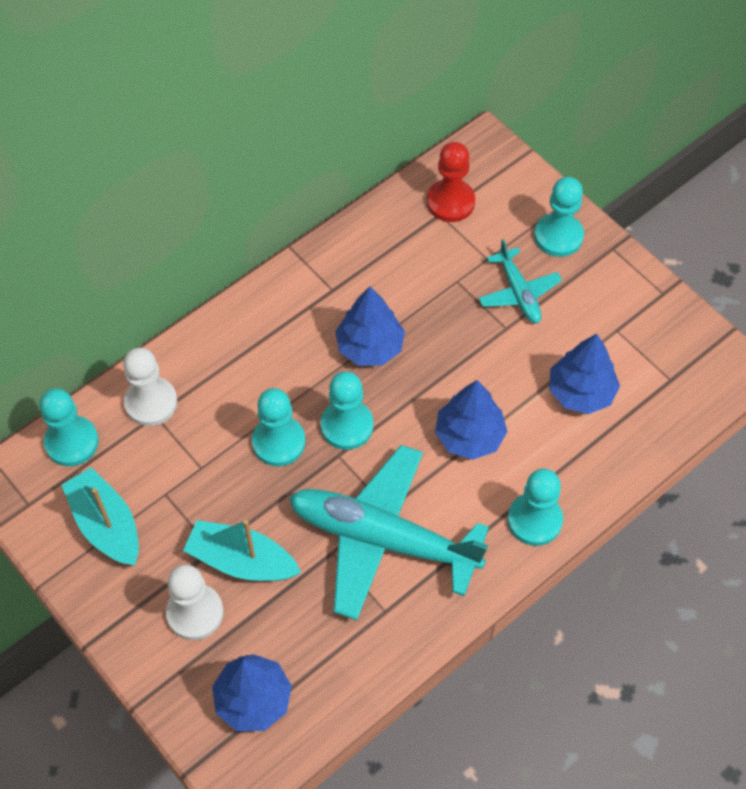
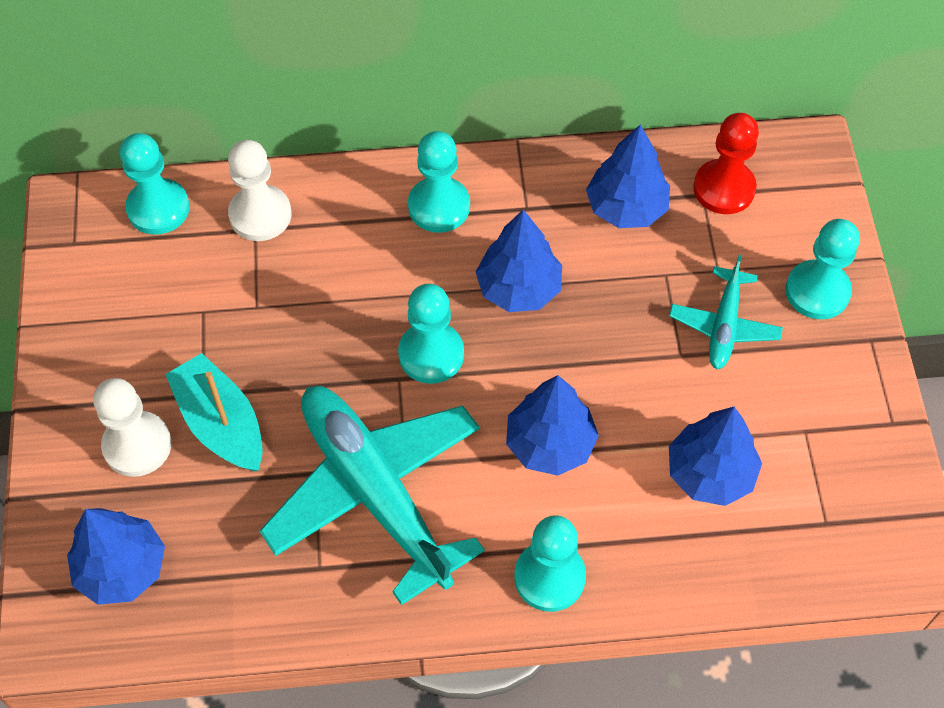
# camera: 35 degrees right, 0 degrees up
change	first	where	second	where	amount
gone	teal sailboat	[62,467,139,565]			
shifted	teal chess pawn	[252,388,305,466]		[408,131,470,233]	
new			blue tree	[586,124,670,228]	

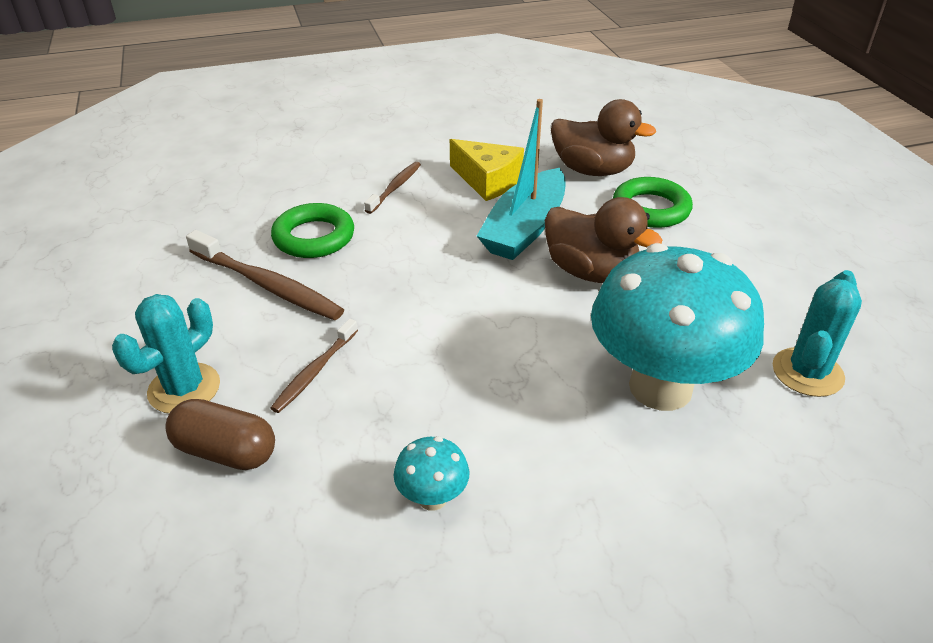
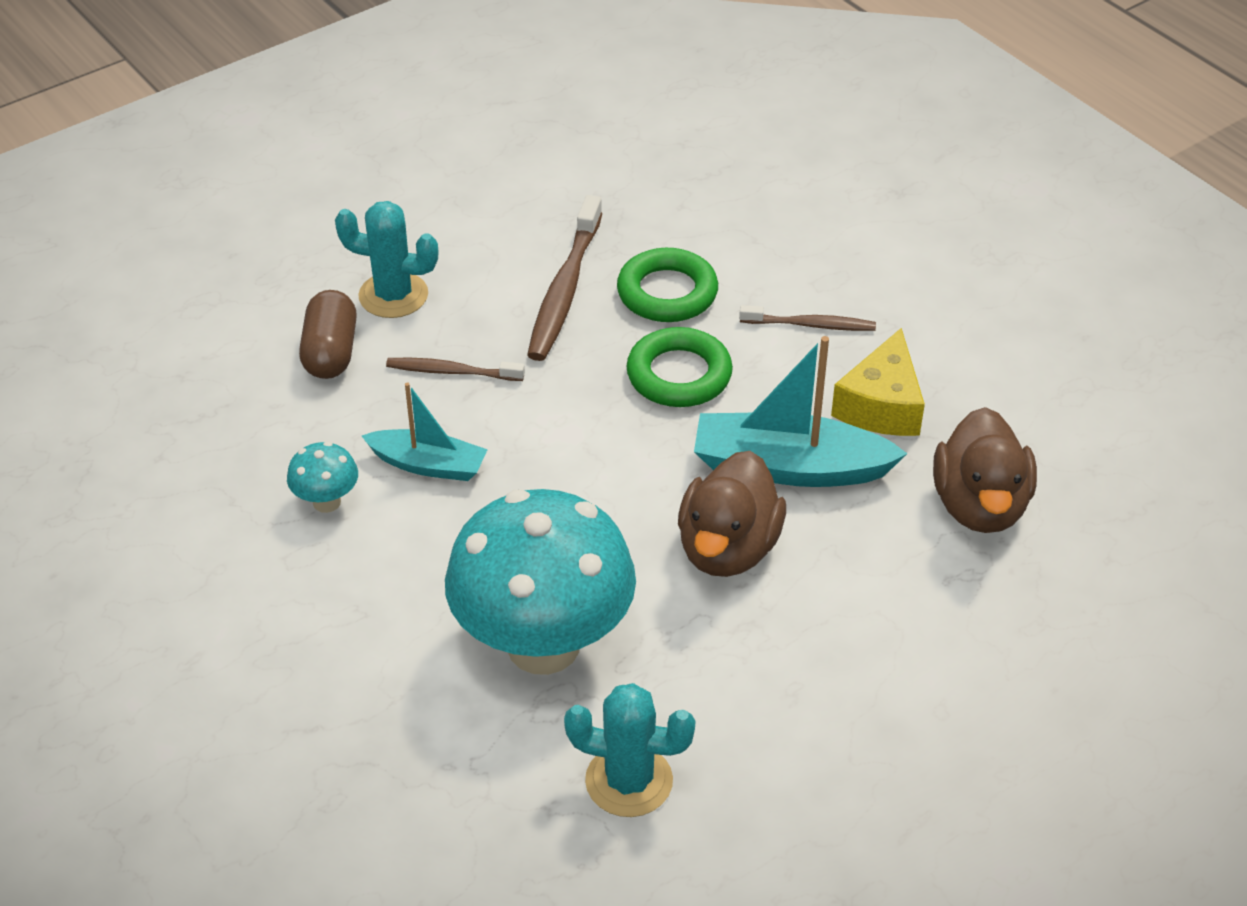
# camera: 70 degrees right, 5 degrees up
change	first	where	second	where	amount
shifted	green hoop	[613,177,693,228]		[626,327,733,407]	
new			teal sailboat	[362,382,488,481]	

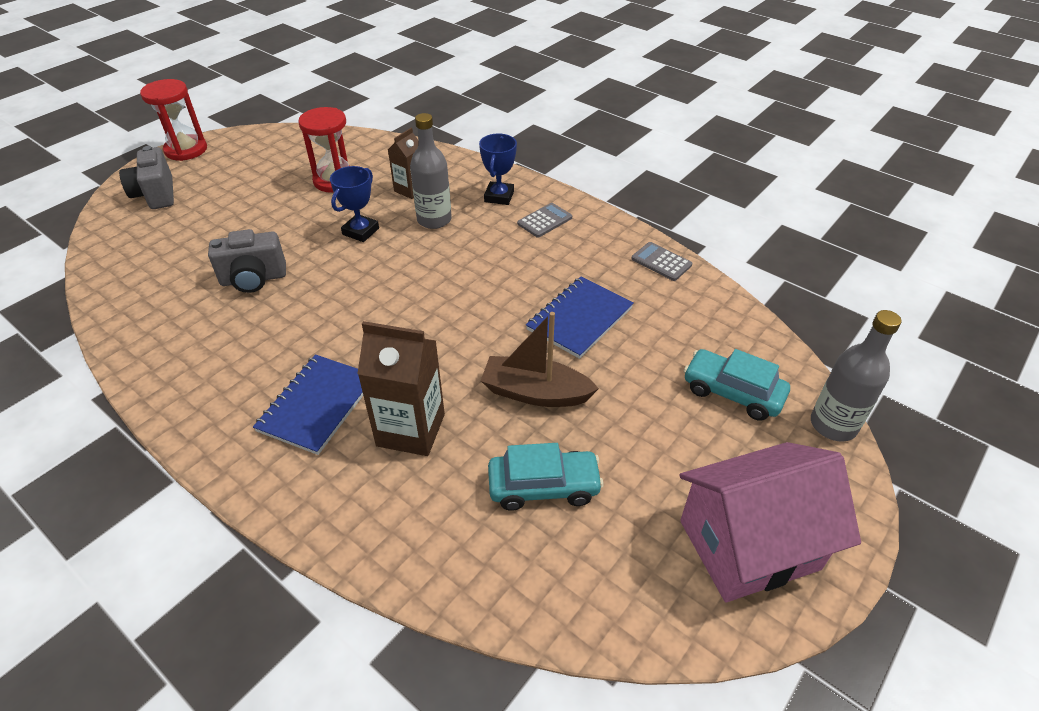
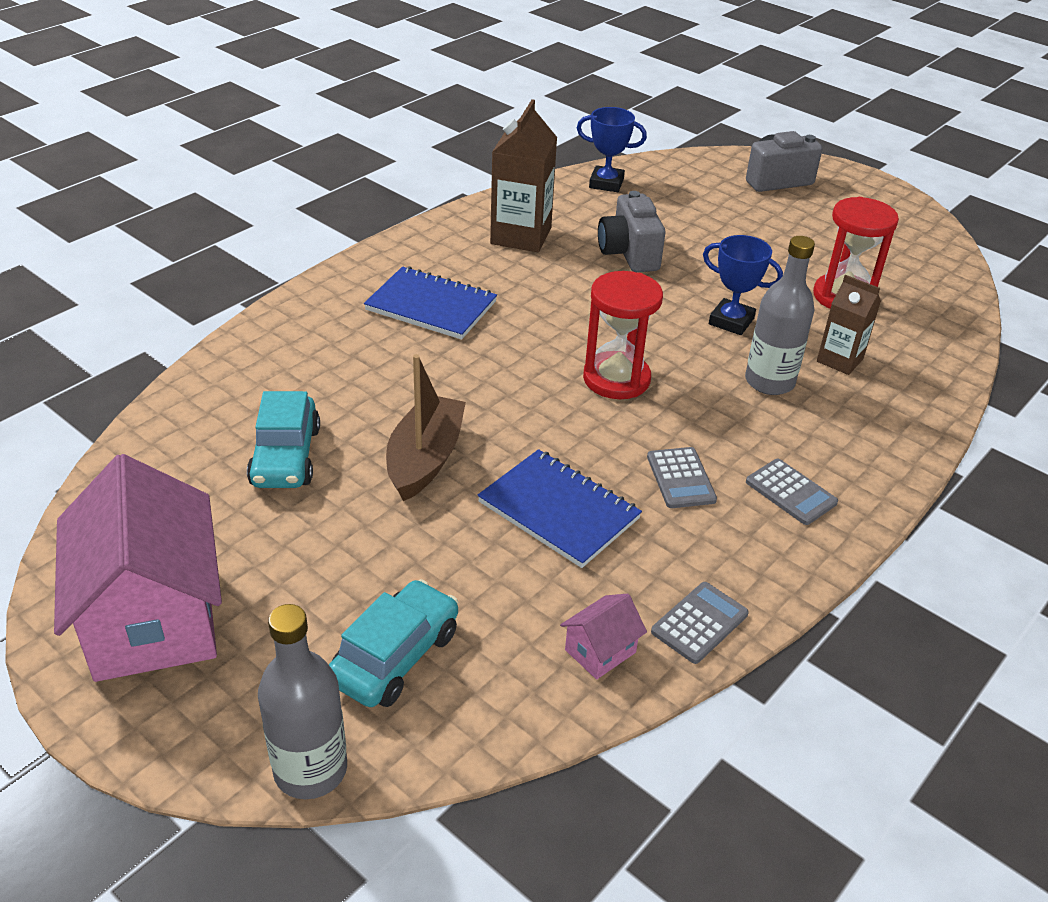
# camera: 90 degrees right, 5 degrees down
change	first	where	second	where	amount
shifted	red sand timer	[140,79,207,161]		[583,271,663,399]	
shifted	brown milk carton	[357,321,445,456]		[490,99,557,252]	
shifted	blue prize cup	[479,133,517,205]		[577,107,647,192]	
new			rose-pink cottage	[560,594,647,679]	
new			ash-grey calculator	[647,447,717,508]	

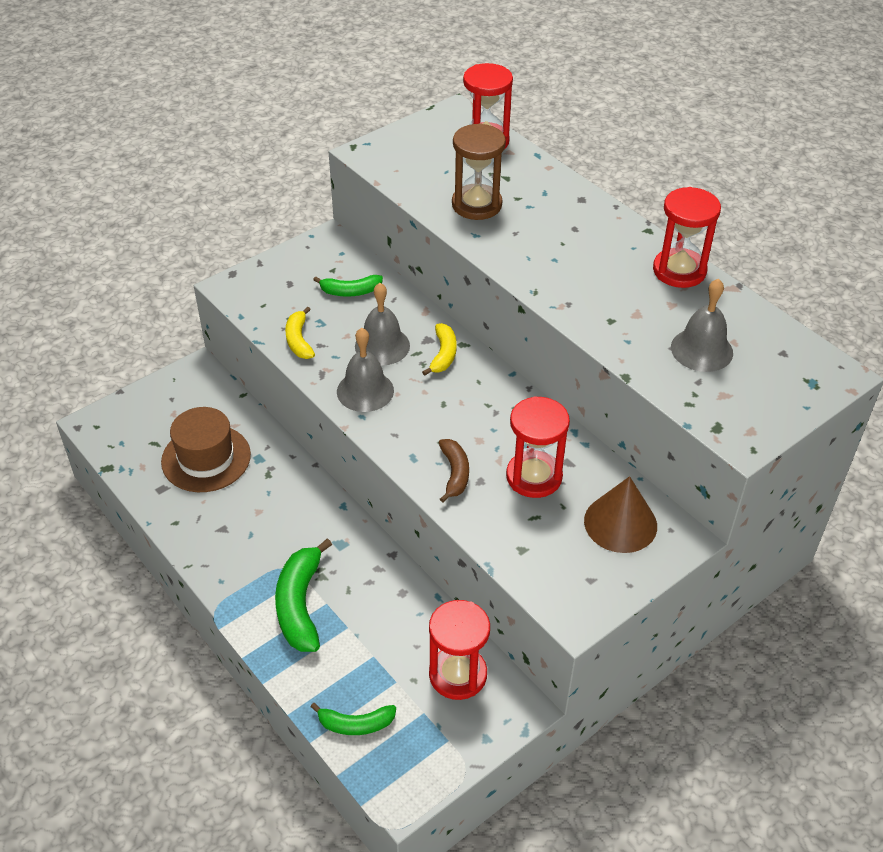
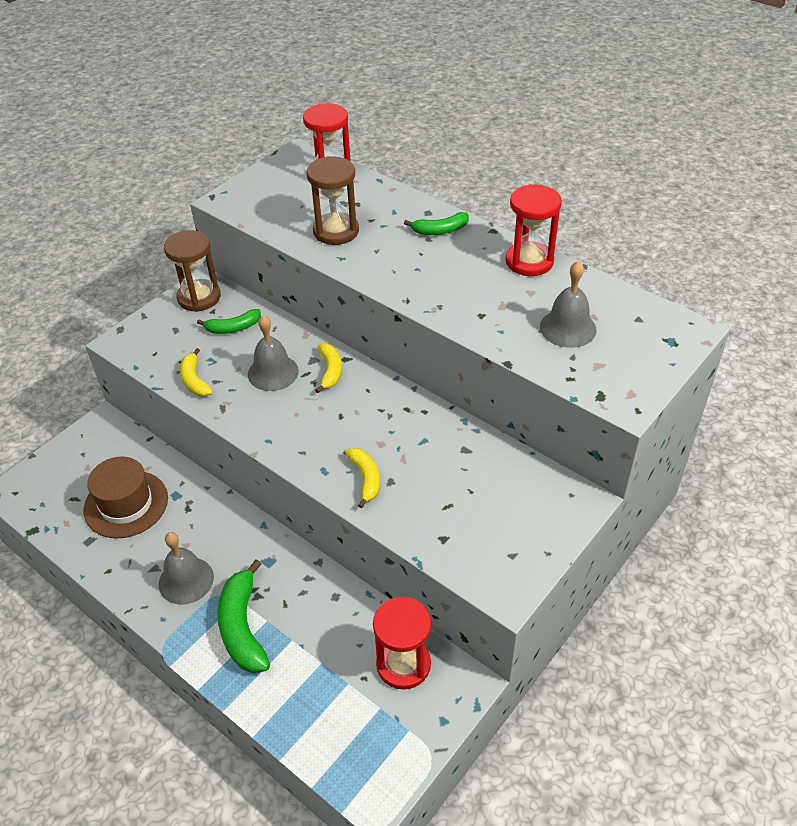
# camera: 10 degrees left, 0 degrees up
change	first	where	second	where	amount
shifted	green banana	[311,703,396,735]		[404,212,469,235]	
shifted	ash-grey bell	[337,328,394,412]		[159,532,214,605]	
repainted	brown banana	[439,439,469,502]	yellow banana	[345,448,380,509]	
gone	red sand timer	[506,396,570,498]			
gone	brown cone	[584,476,657,553]			
new			brown sand timer	[164,230,221,312]	

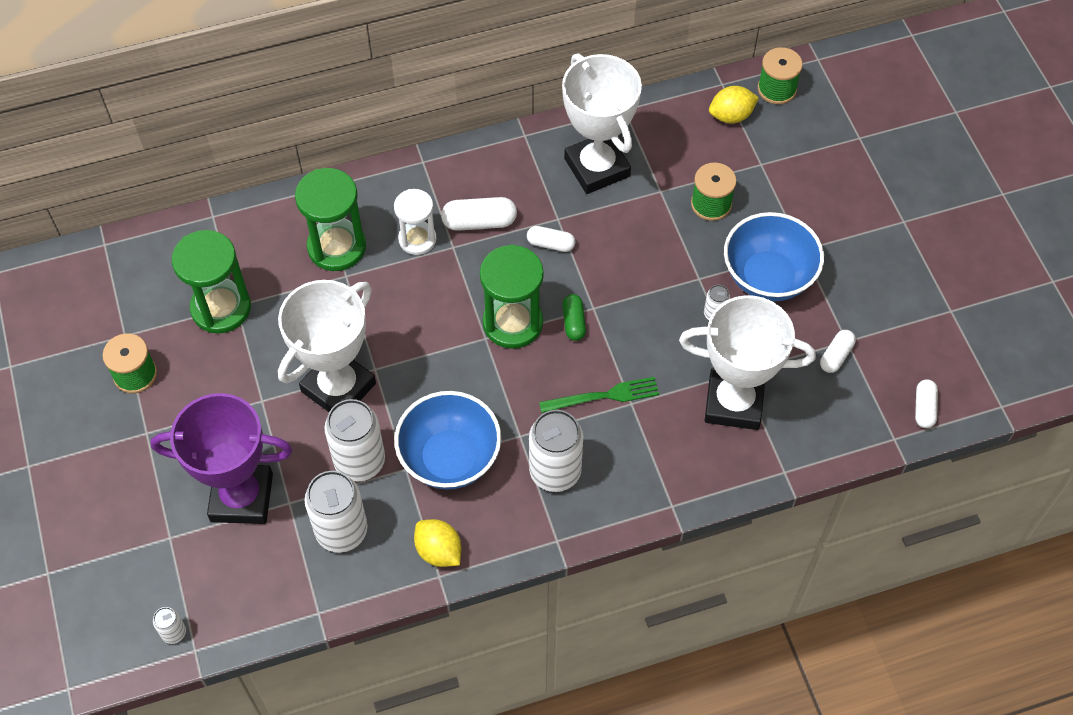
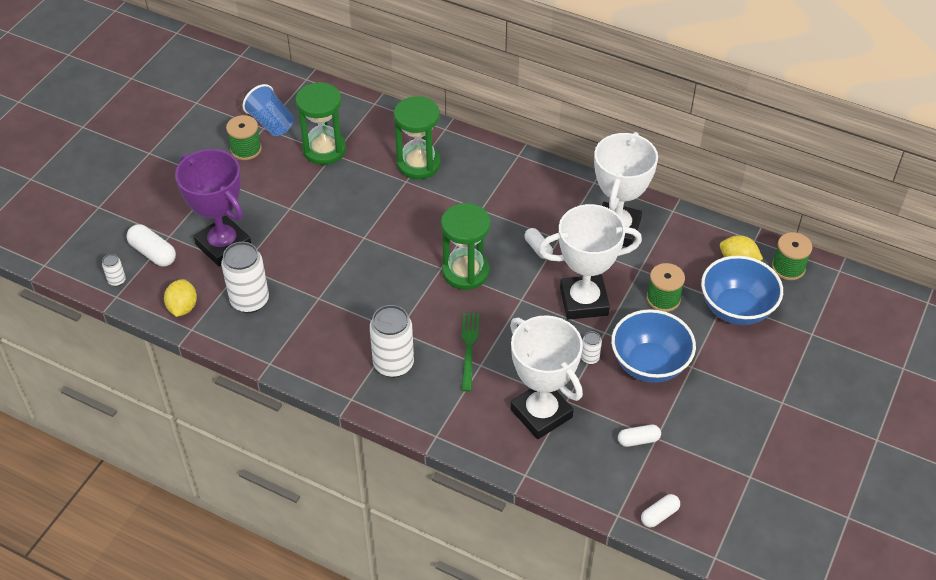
# camera: 45 degrees right, 10 degrees down
change	first	where	second	where	amount
shifted	snow-white prize cup	[278,280,376,412]		[538,204,642,320]	
gone	snow-white can	[324,399,385,481]			
gone	snow-white sand timer	[394,189,437,255]			
shifted	blue deep dish	[394,391,501,490]		[701,255,783,325]	
shifted	yellow citrus fruit	[414,519,461,567]		[164,279,197,317]	
shifted	snow-white capsule	[441,197,517,231]		[126,224,176,267]	
rotated	green table fork	[539,377,659,413]		[461,313,479,392]	120 degrees counterclockwise
gone	green capsule	[562,294,586,341]			
new			blue cup	[242,84,294,136]	

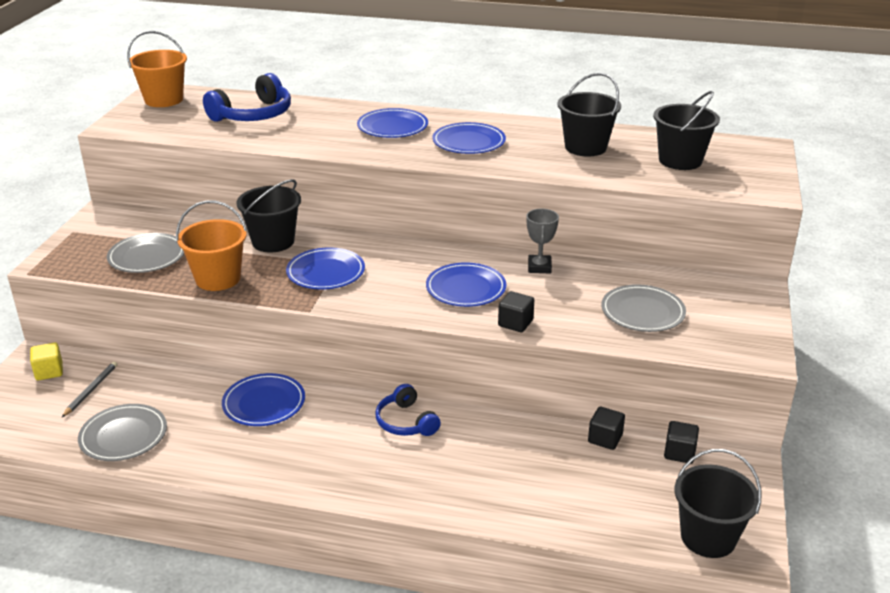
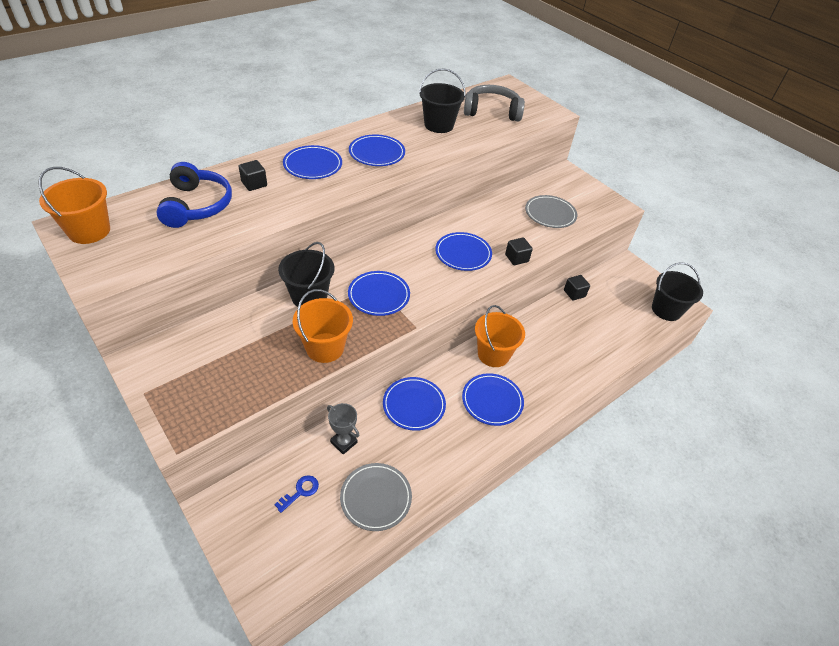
# camera: 55 degrees left, 15 degrees up
change	first	where	second	where	amount
gone	yellow cube	[30,342,63,380]			
swapped	ash-grey pencil	[62,362,117,417]	blue door key	[275,475,319,513]	
gone	ash-grey flat dish	[107,233,184,273]			
swapped	blue headset	[375,384,441,436]	bright orange bucket	[475,305,525,367]	
shifted	ash-grey prize cup	[526,209,559,273]		[327,403,359,454]	
swapped	ebony bucket	[653,91,720,170]	ash-grey headset	[464,85,525,122]	
shifted	ebony cube	[664,421,699,464]		[238,160,267,191]	
new			blue flat dish	[462,373,524,426]	

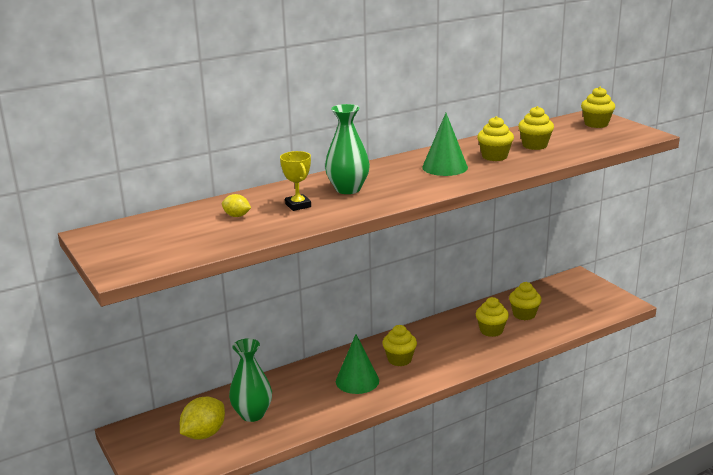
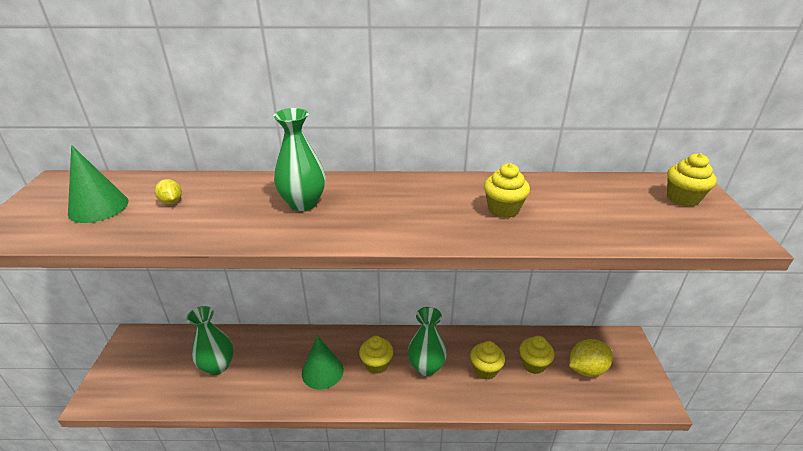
# camera: 30 degrees right, 10 degrees up
change	first	where	second	where	amount
shifted	yellow citrus fruit	[180,397,225,440]		[569,339,613,377]	
gone	yellow prize cup	[280,151,311,211]			
shifted	green cone	[422,113,468,176]		[68,145,128,223]	
gone	yellow fairy cake	[518,106,554,150]			
new			green vase	[408,307,447,376]	

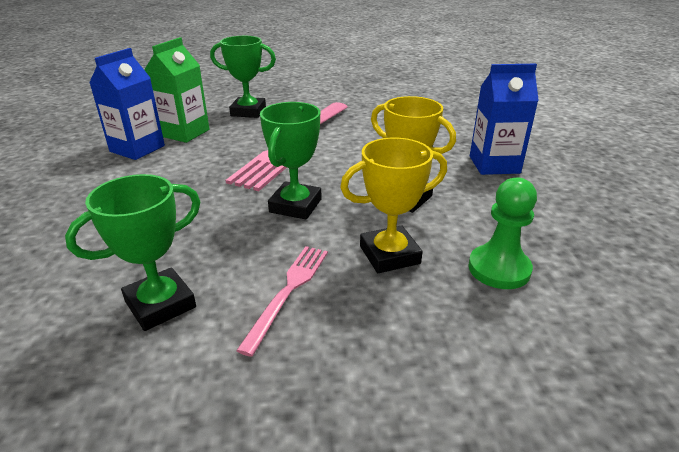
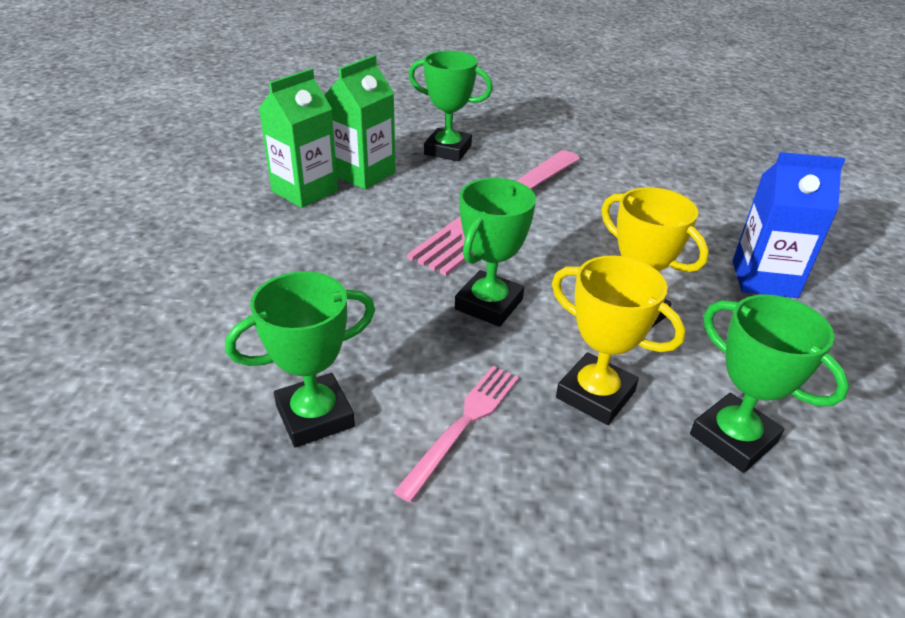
# camera: 10 degrees right, 5 degrees up
change	first	where	second	where	amount
repainted	blue milk carton	[89,48,165,160]	green milk carton	[259,68,338,208]	
rotated	yellow prize cup	[340,138,447,273]		[552,255,685,425]	45 degrees clockwise
swapped	green chess pawn	[468,177,537,289]	green prize cup	[690,294,849,473]	

